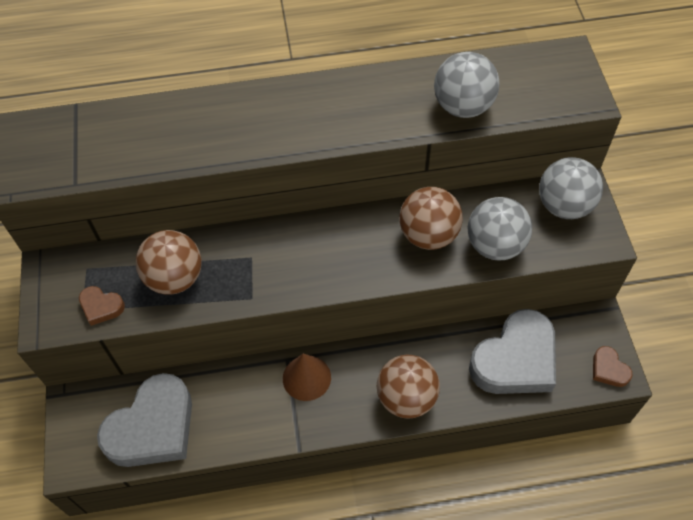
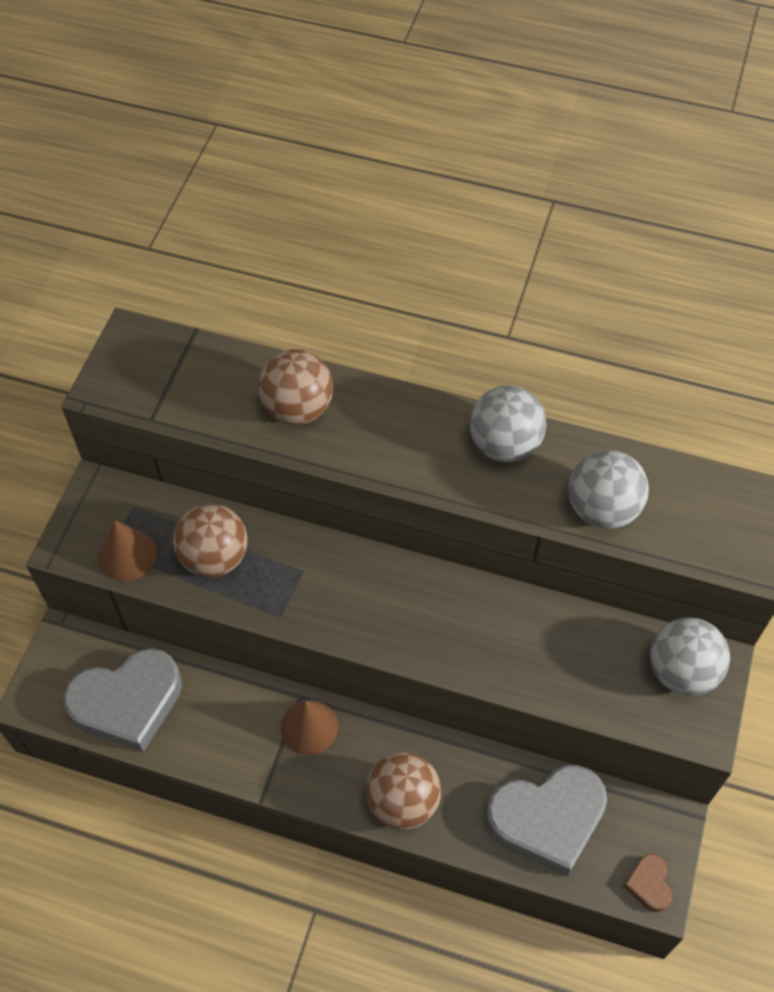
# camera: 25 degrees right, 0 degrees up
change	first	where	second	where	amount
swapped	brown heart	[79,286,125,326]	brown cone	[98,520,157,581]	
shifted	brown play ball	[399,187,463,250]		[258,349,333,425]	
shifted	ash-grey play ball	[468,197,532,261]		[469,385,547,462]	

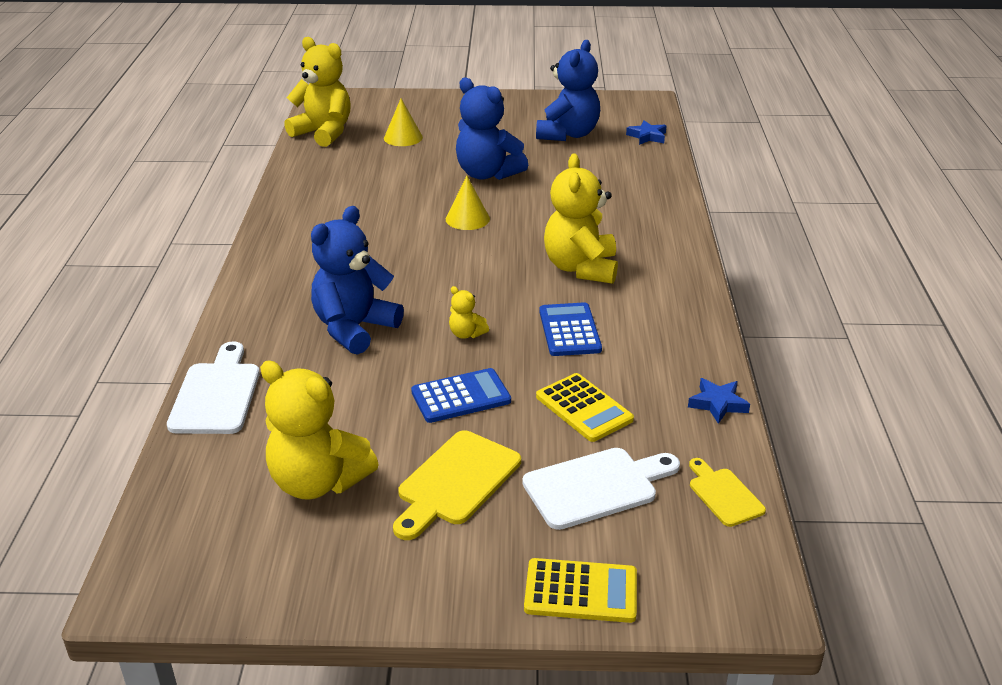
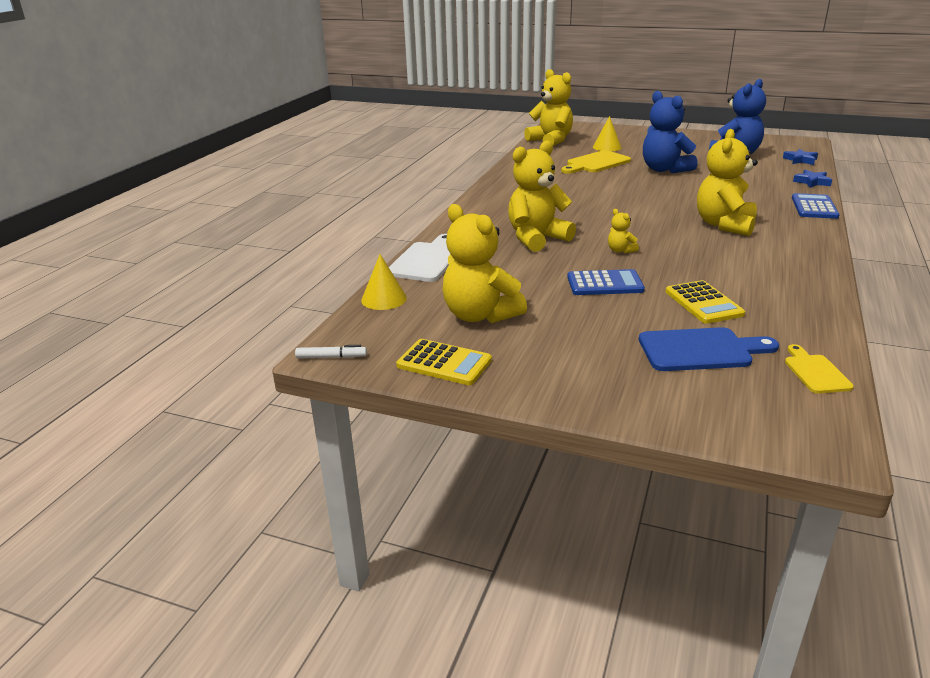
# camera: 20 degrees right, 5 degrees down
change	first	where	second	where	amount
repainted	blue stuffed bear	[311,206,404,355]	yellow stuffed bear	[508,140,576,252]	
shifted	yellow chopping board	[393,430,521,540]		[561,150,631,174]	
shifted	yellow cone	[446,176,490,230]		[361,254,407,310]	
repainted	snow-white chopping board	[522,448,680,530]	blue chopping board	[639,327,779,371]	
shifted	yellow calculator	[524,558,637,623]		[396,339,492,385]	
shifted	blue calculator	[539,302,602,356]		[792,193,840,219]	
shifted	blue star shape	[688,378,750,424]		[793,170,832,188]	
new			snow-white marker pen	[295,345,367,358]	

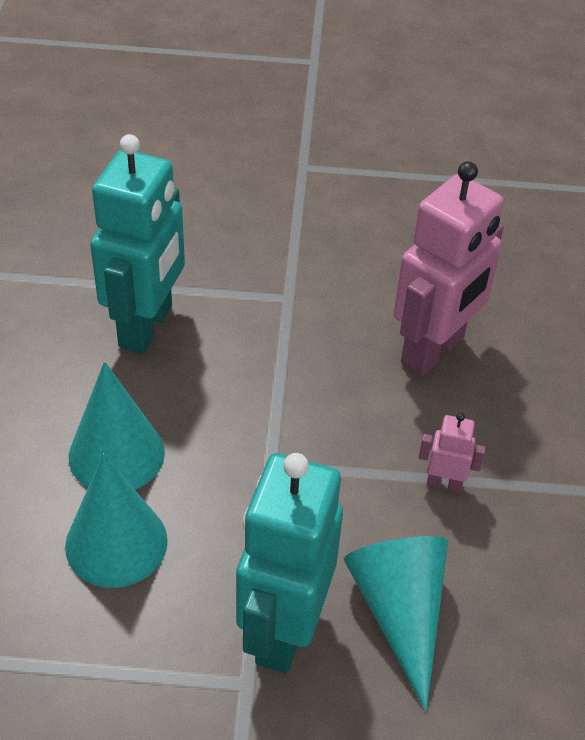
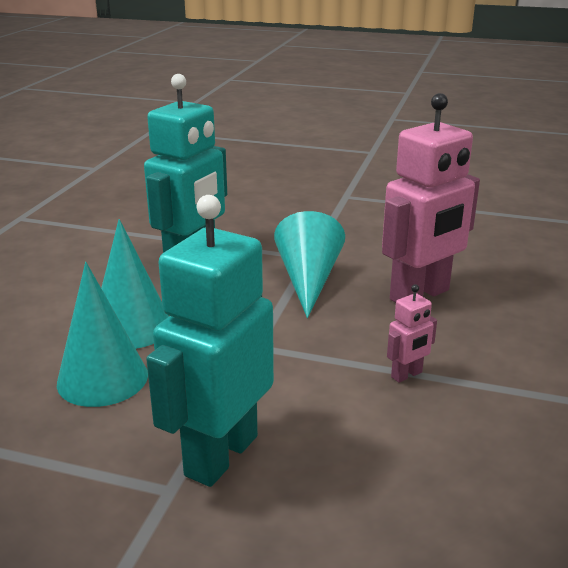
# camera: 15 degrees right, 20 degrees down
change	first	where	second	where	amount
shifted	teal cone	[344,536,448,711]		[274,211,345,318]	
rotated	rose-pink toy robot	[419,413,486,492]		[387,284,437,383]	120 degrees clockwise

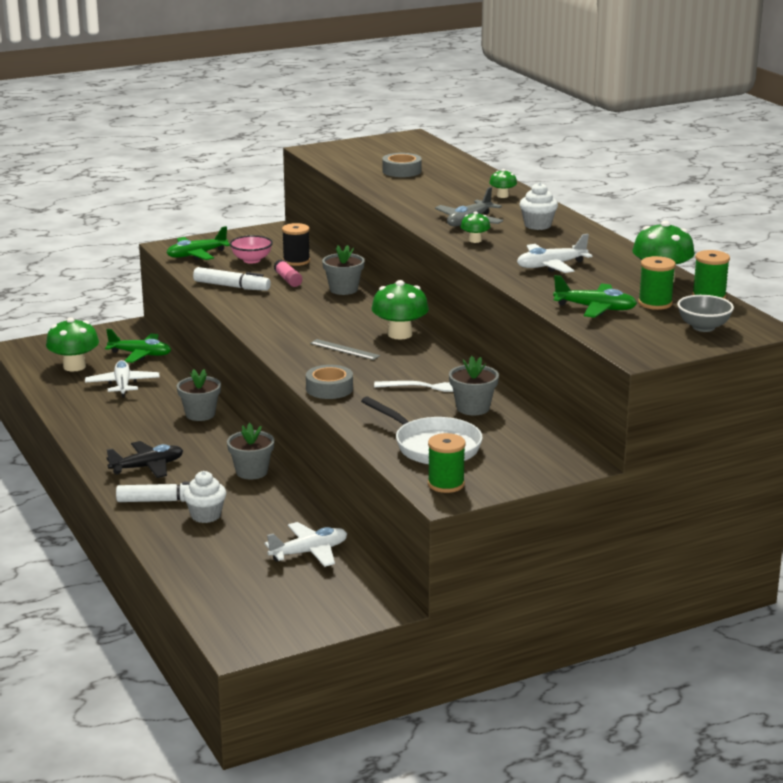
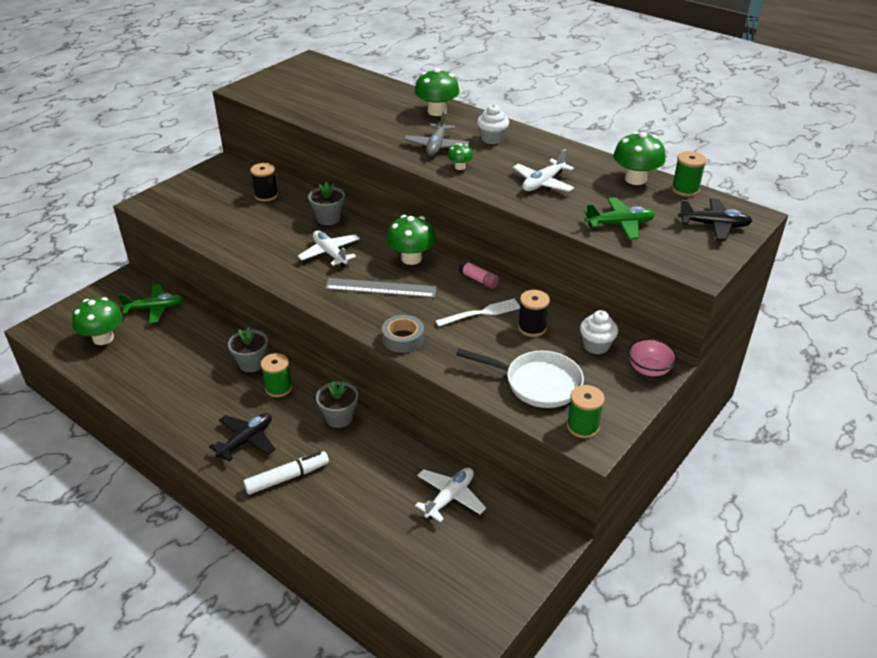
# camera: 25 degrees left, 15 degrees up
change	first	where	second	where	amount
shifted	snow-white plane	[85,360,160,398]		[298,231,360,267]	
gone	green plane	[167,226,230,260]			
shifted	snow-white fairy cake	[183,471,226,523]		[580,310,618,354]	
gone	snow-white marker pen	[193,267,271,291]			
shifted	rose-pink deep dish	[230,235,273,264]		[628,338,677,376]	
shifted	rose-pink glue stick	[274,260,302,287]		[459,260,499,289]	
scaled	ash-grey measuring stick	[310,339,380,360]		[325,278,437,298]	x1.66
gone	ash-grey tape	[382,153,422,177]			
swapped	ash-grey flower pot	[449,356,499,415]	ebony bobbin	[518,290,550,337]	
scaled	green mushroom	[489,169,517,198]		[415,68,460,116]	x1.92
shifted	green bobbin	[638,256,676,310]		[261,353,292,397]	
swapped	ash-grey deep dish	[677,295,734,332]	ebony plane	[678,198,753,241]	

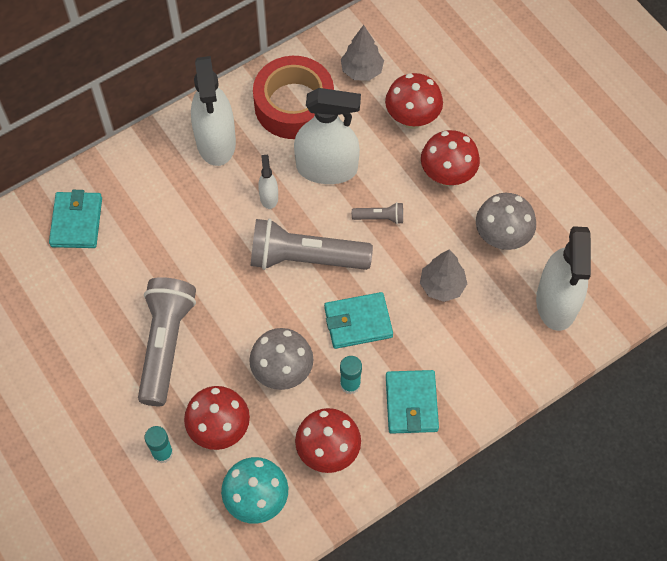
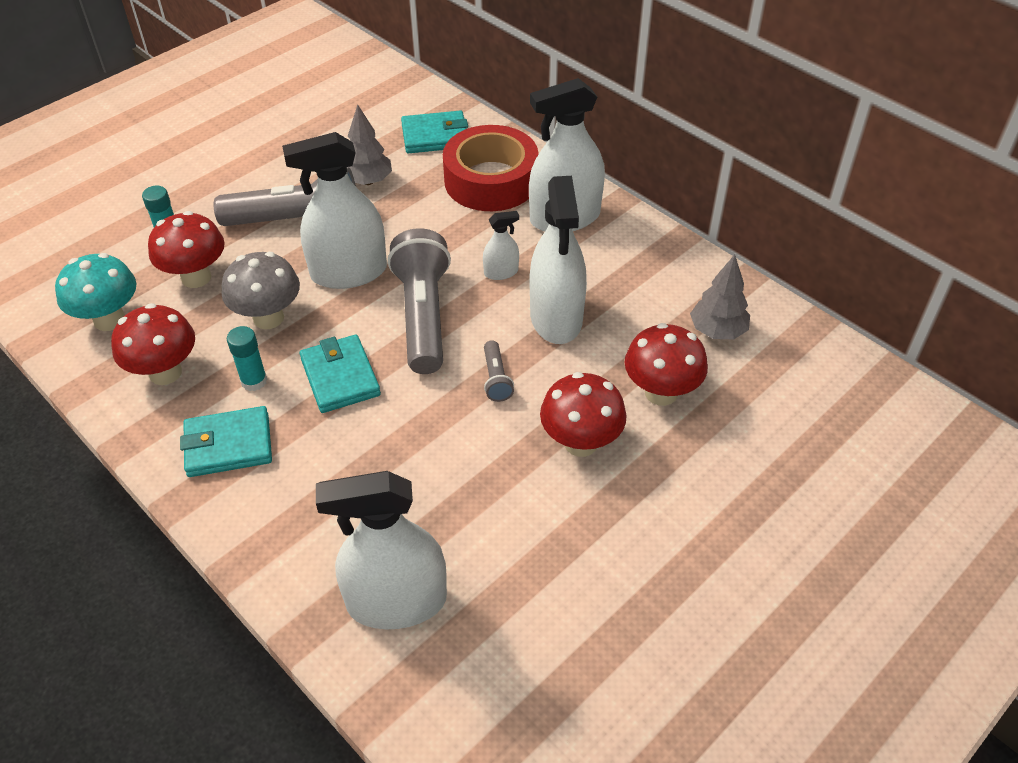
# camera: 80 degrees right, 15 degrees down
change	first	where	second	where	amount
shifted	red tape	[253,56,334,139]		[443,125,539,211]	
shifted	ash-grey tree	[420,249,467,302]		[348,104,392,185]	
gone	ash-grey mushroom	[476,193,536,250]			
new			snow-white spray cleaner	[282,132,387,289]	

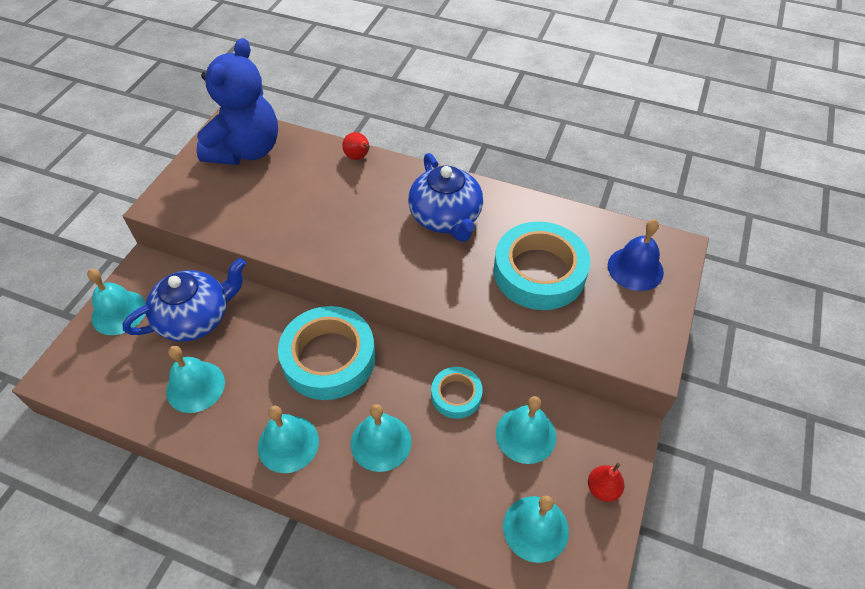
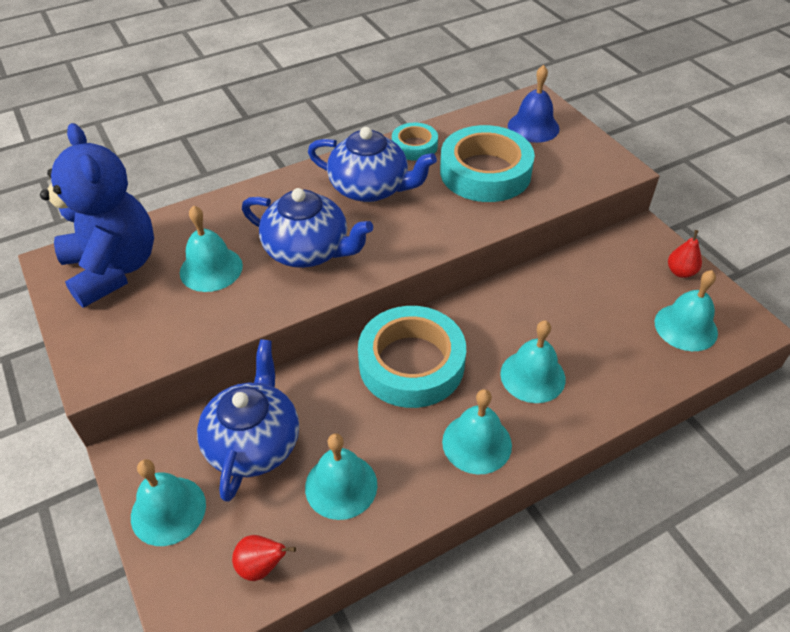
# camera: 50 degrees left, 5 degrees down
change	first	where	second	where	amount
shifted	red pear fruit	[342,132,370,160]		[232,535,296,581]	
shifted	teal tape	[431,367,483,419]		[392,123,438,161]	
shifted	teal bell	[496,396,556,464]		[180,205,243,292]	
new			blue teapot	[242,188,373,268]	

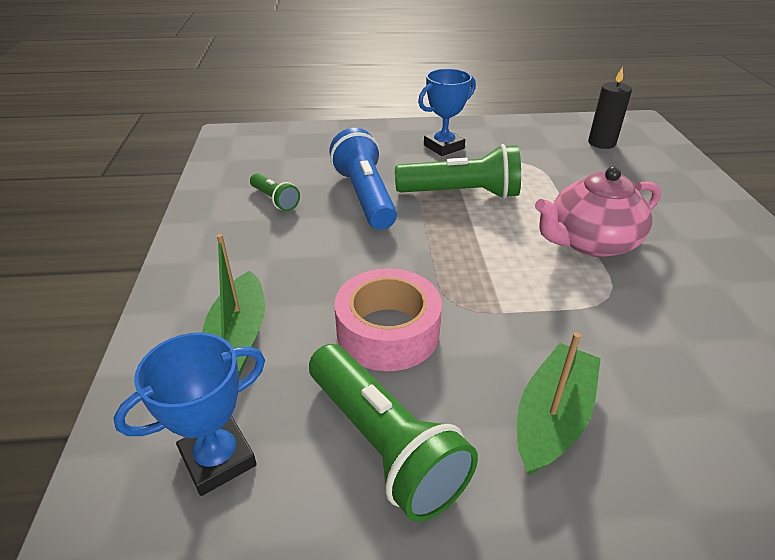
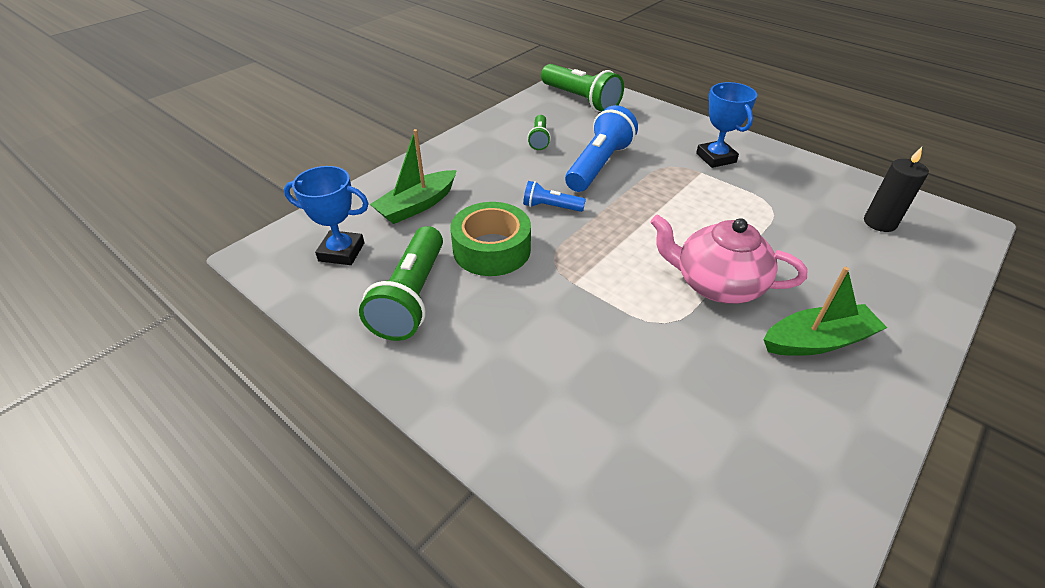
# camera: 45 degrees right, 5 degrees up
change	first	where	second	where	amount
repainted	rose-pink tape	[335,268,442,371]	green tape	[450,202,531,276]	
shifted	green torch	[395,144,521,199]		[541,64,624,112]	
rotated	blue prize cup	[418,69,476,156]		[696,82,757,168]	60 degrees clockwise
shifted	green sailboat	[517,332,601,475]		[763,267,887,356]	
new			blue torch	[523,181,586,212]	

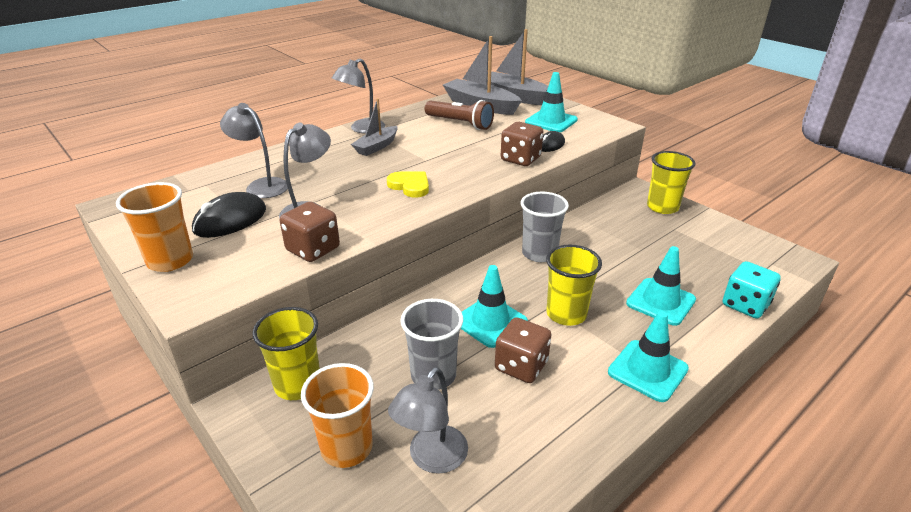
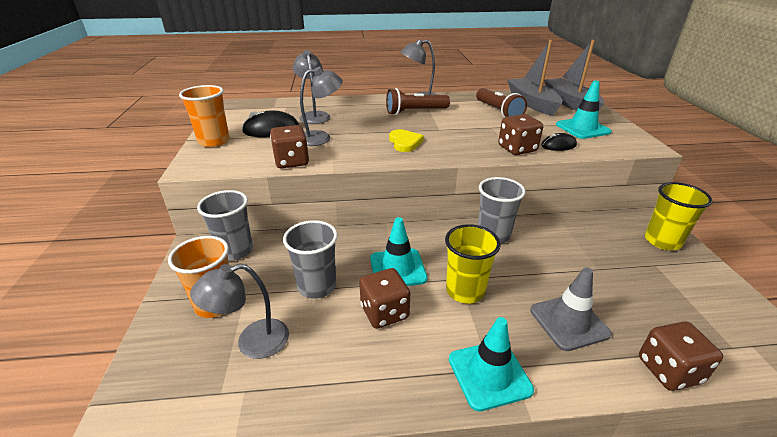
# camera: 35 degrees right, 0 degrees up
change	first	where	second	where	amount
repainted	yellow cup	[253,307,320,400]	ash-grey cup	[197,190,253,260]	
swapped	ash-grey sailboat	[351,98,398,156]	brown torch	[386,88,450,115]	
repainted	teal road cone	[626,246,696,326]	ash-grey road cone	[530,267,612,351]	
repainted	teal die	[723,261,781,319]	brown die	[639,321,723,391]	

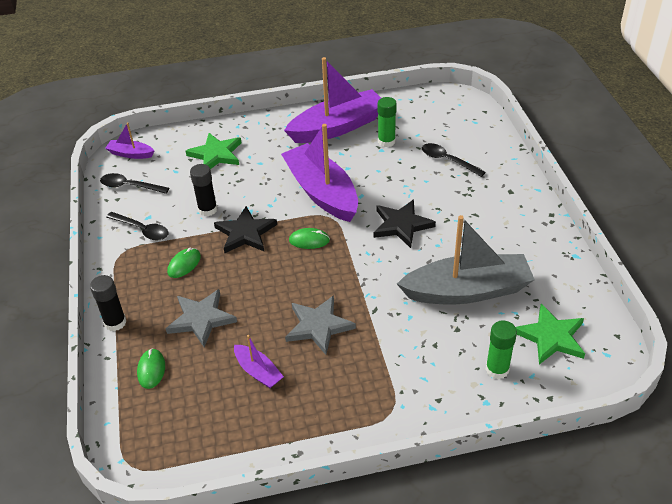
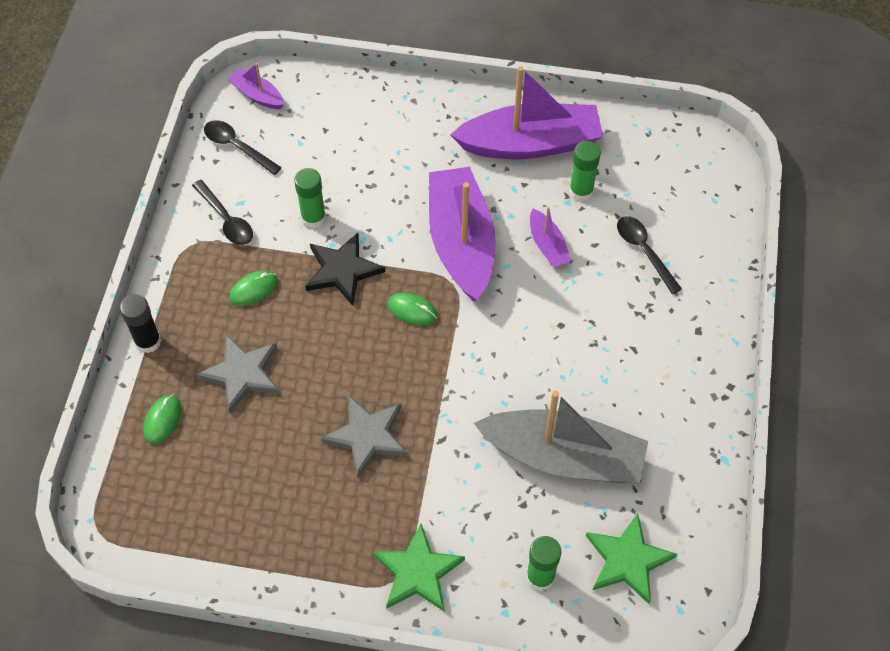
# camera: 20 degrees right, 15 degrees up
change	first	where	second	where	amount
shifted	green star shape	[186,133,242,169]		[373,523,465,611]	
repainted	ebony glue stick	[190,164,217,216]	green glue stick	[294,168,326,228]	
shifted	royal purple sailboat	[234,335,284,388]		[530,207,571,267]	
gone	ebony star shape	[374,199,436,248]			

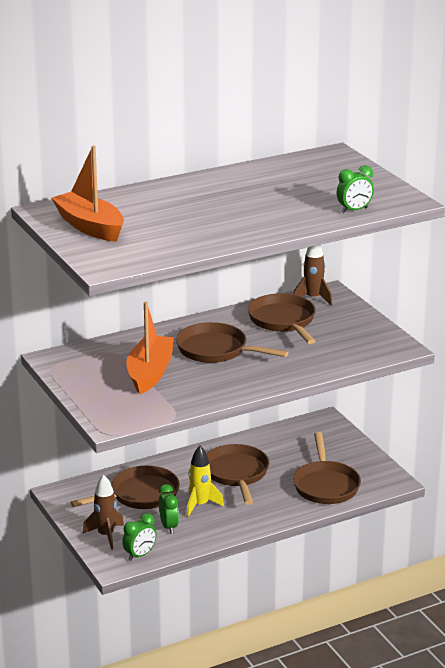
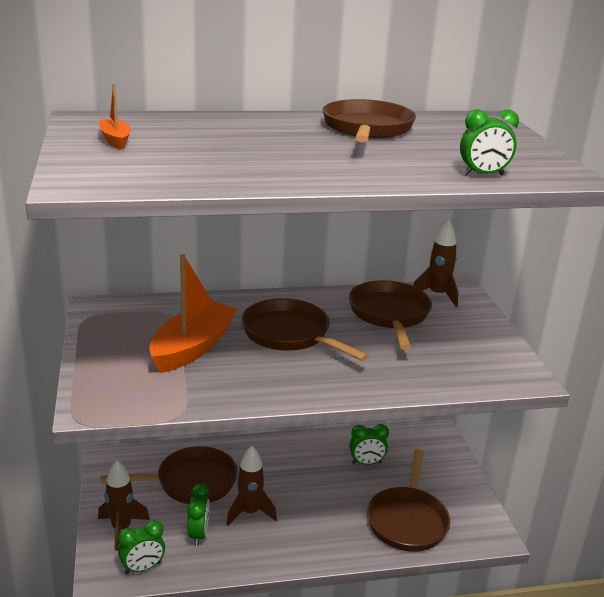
# camera: 15 degrees right, 0 degrees up
change	first	where	second	where	amount
scaled	bright orange sailboat	[51,145,124,242]		[99,84,131,149]	x0.48
repainted	yellow rocket	[187,446,224,517]	brown rocket	[226,446,277,526]	
shifted	brown skillet	[207,444,269,505]		[323,99,416,142]	
new			green bedside clock	[349,424,389,465]	

